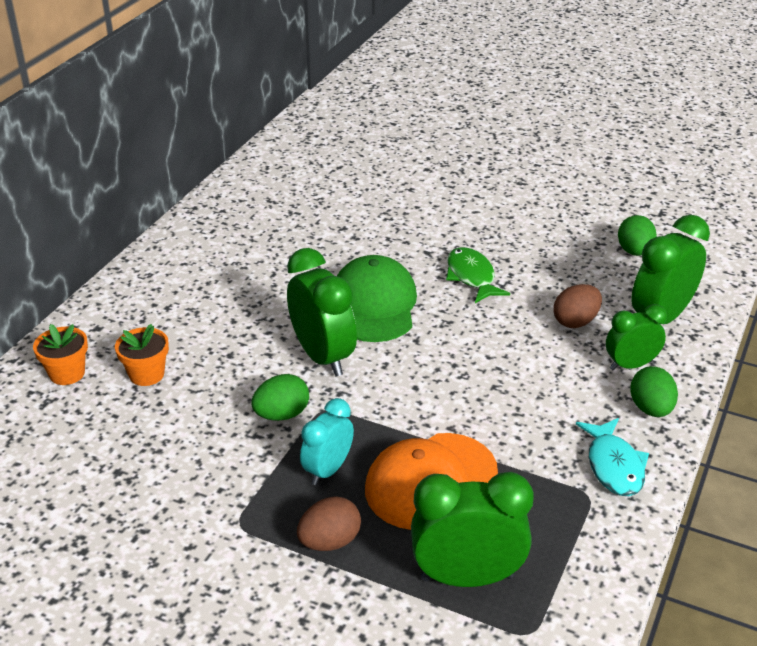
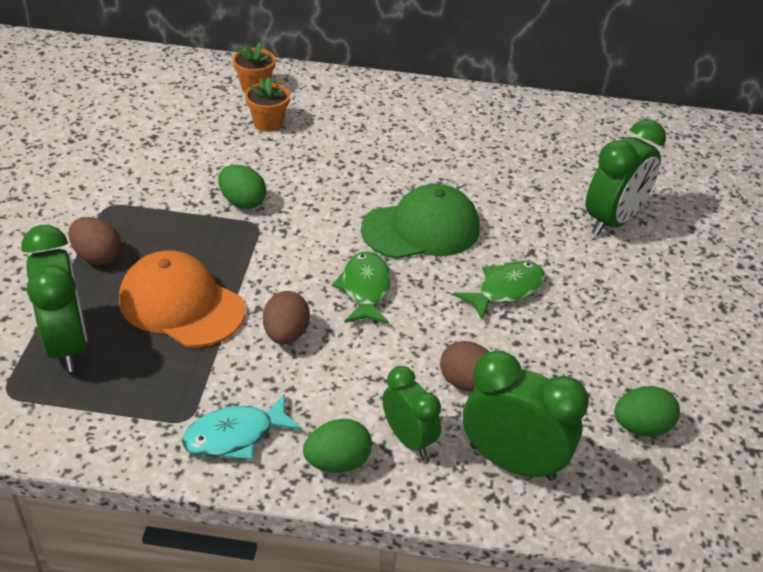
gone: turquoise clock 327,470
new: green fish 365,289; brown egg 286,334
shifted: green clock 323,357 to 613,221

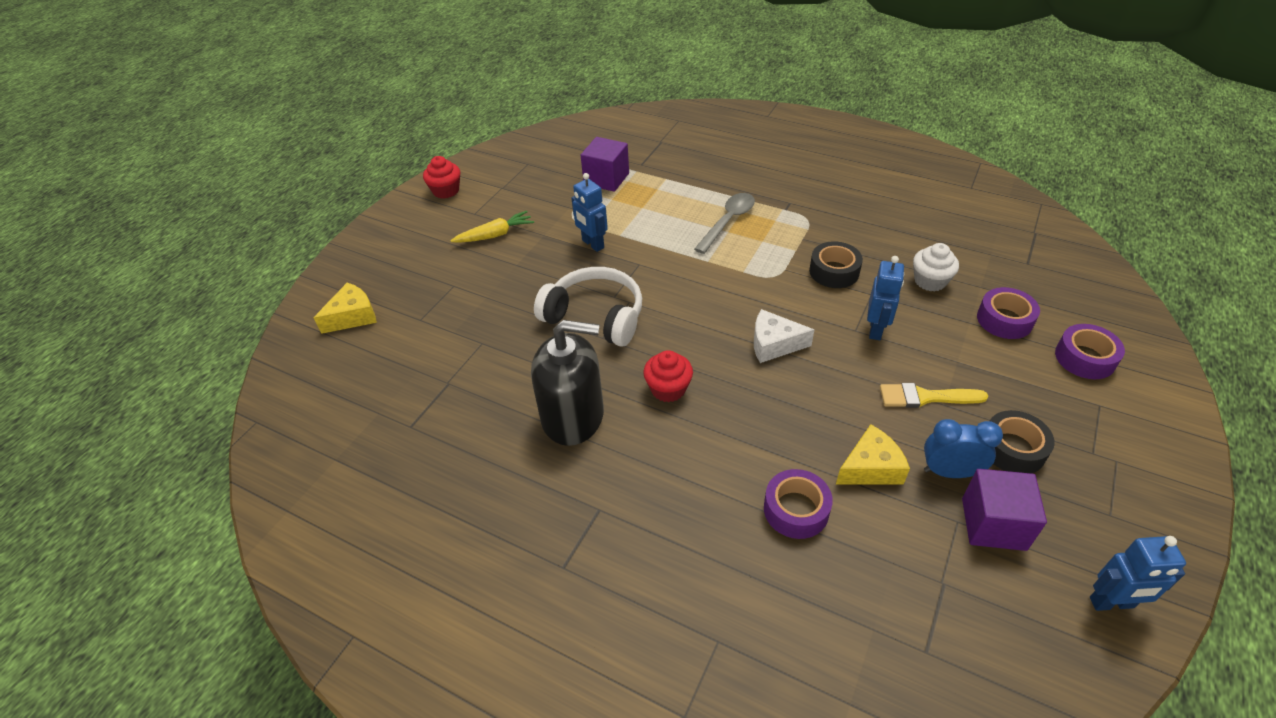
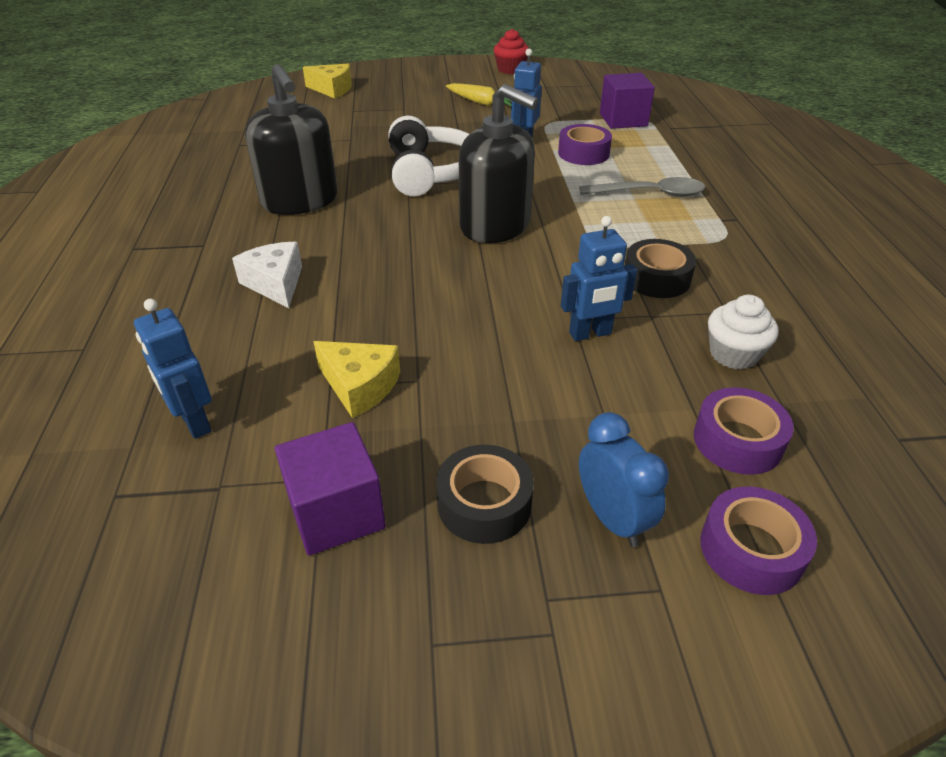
gone: red cupcake 668,389; yellow brush 925,397
new: black soap dispenser 495,225
shifted: white cheese 774,344 to 275,283; blue clock 949,472 to 612,518; purple tape 796,510 to 583,153; blue robot 1111,603 to 194,422

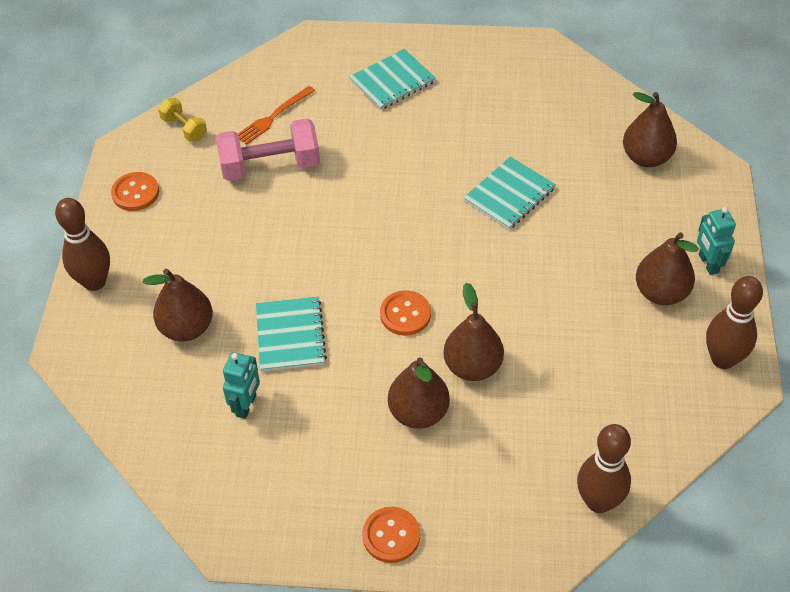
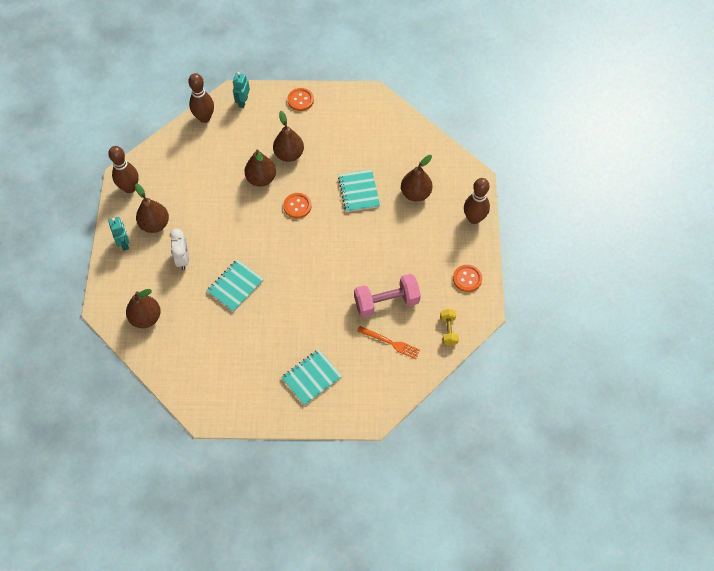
new: white clock 183,259
shifted: turquoise robot 246,405 to 243,102
rotated: orange fork 273,117 = 390,343 75 degrees clockwise; yellow dumbbell 184,128 = 448,330 45 degrees clockwise

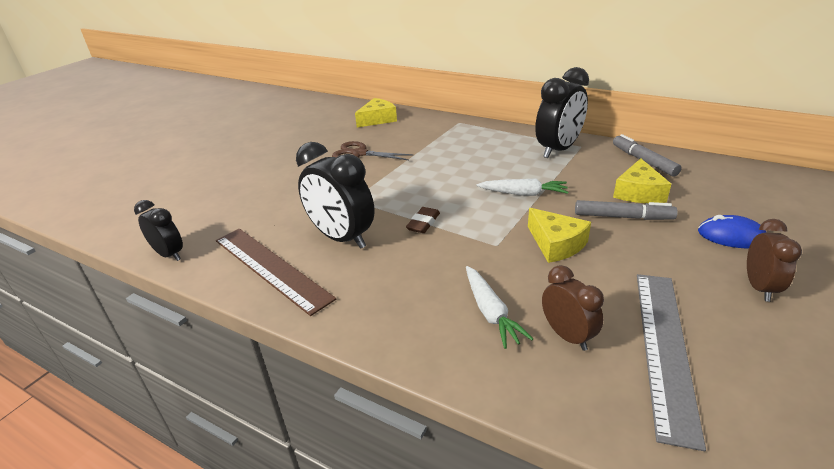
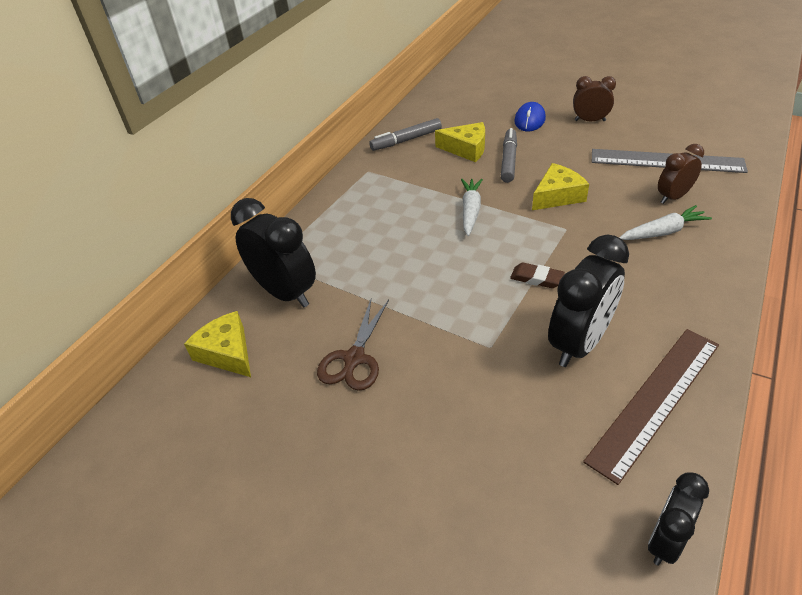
shifted: black clock 558,150 to 285,293

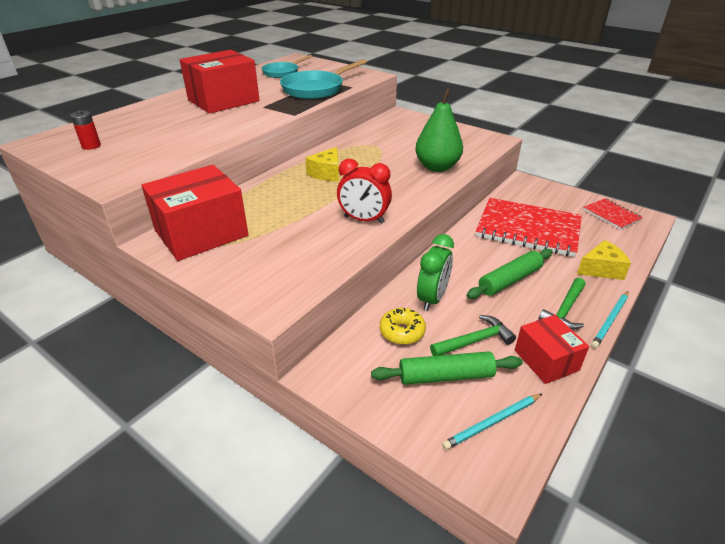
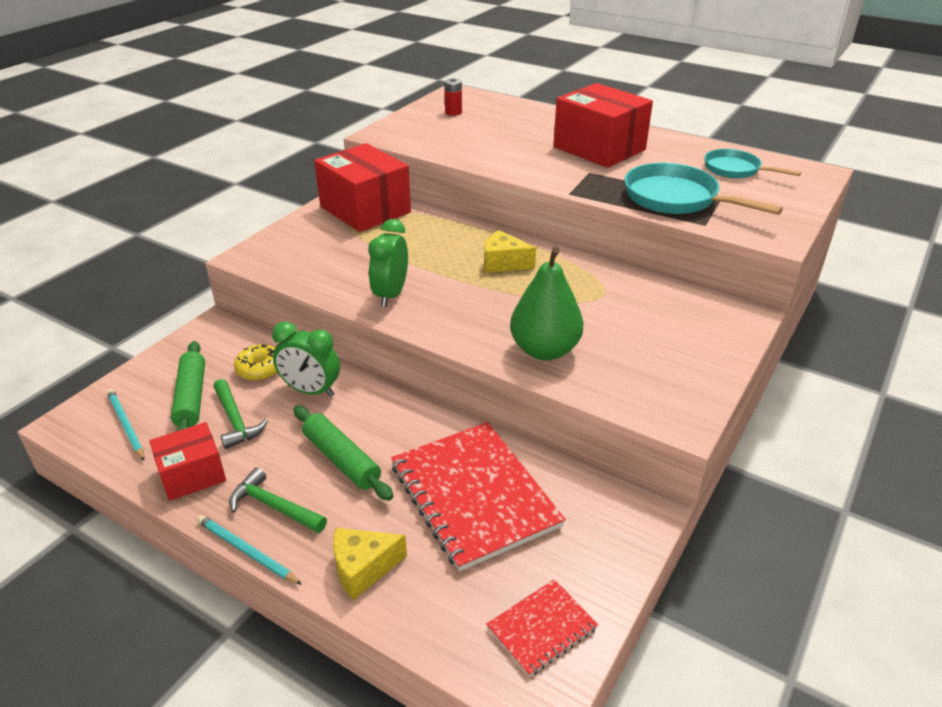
repainted: red clock 364,220 to green clock 391,295
rotated: red notebook 528,229 = 474,495 45 degrees counterclockwise; yellow cheese 601,269 = 363,568 90 degrees clockwise

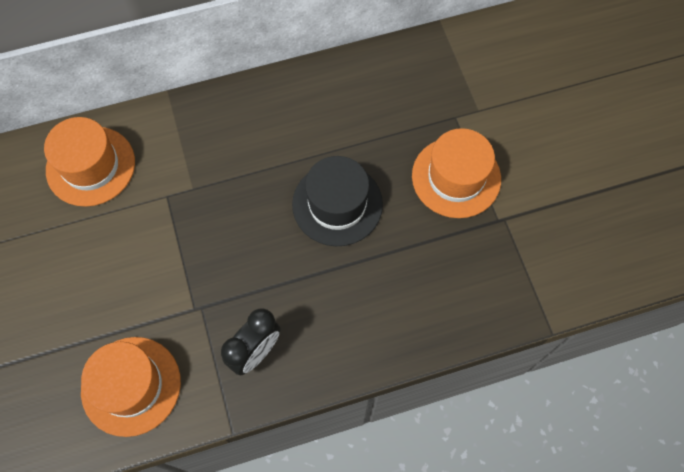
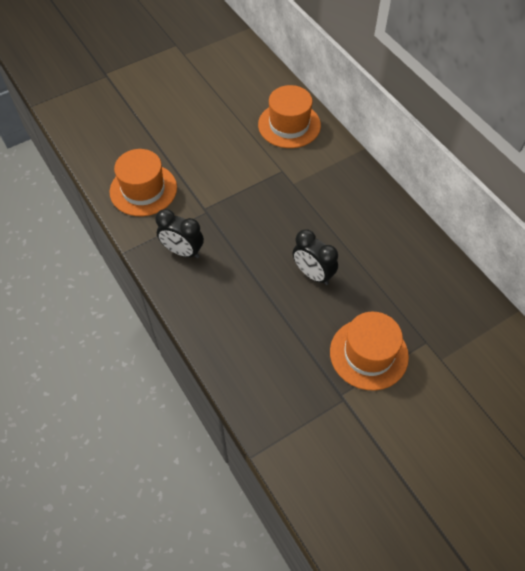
swapped: black hat 337,204 to black clock 313,274

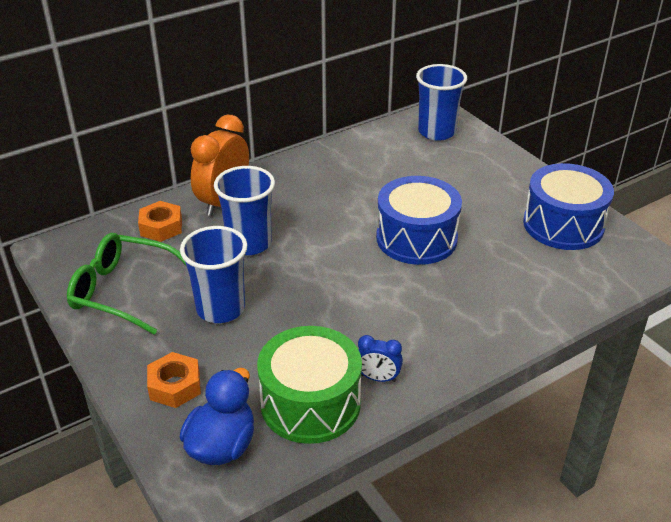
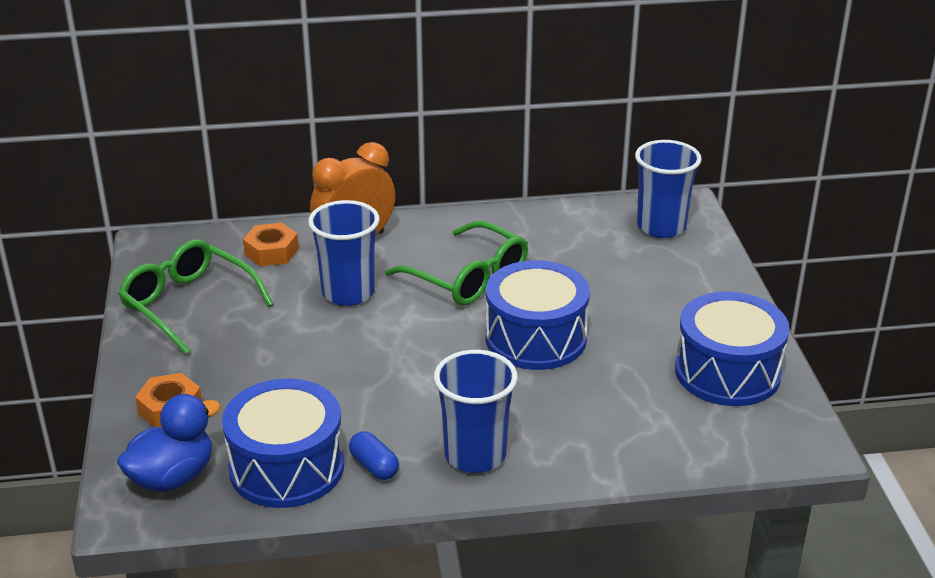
new: green glasses 468,278
shifted: blue cup 220,308 to 475,455
swapped: blue clock 378,378 to blue capsule 374,466
repainted: green drum 310,403 to blue drum 286,467

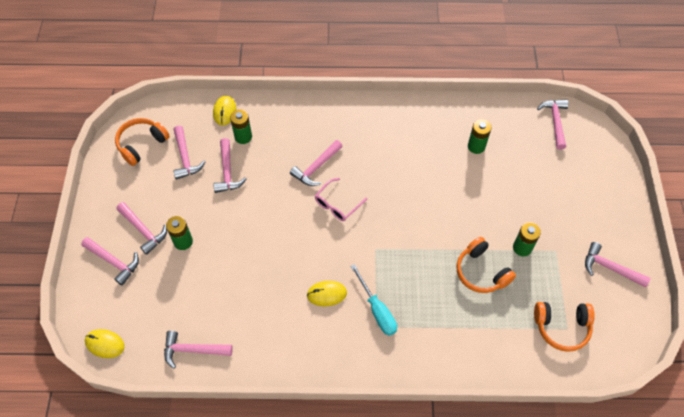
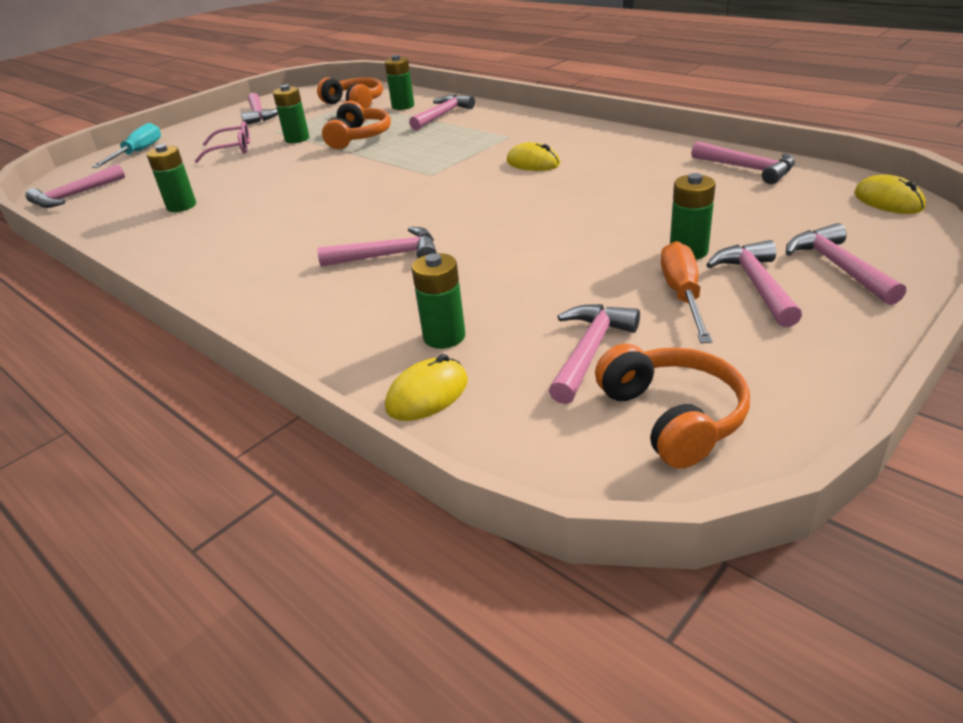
new: green battery 403,106; orange screwdriver 683,295
shifted: pink hammer 227,172 to 442,115; pink glasses 337,204 to 231,150; turquoise screwdriver 377,310 to 138,152
rotated: orange headphones 141,144 = 672,417 105 degrees counterclockwise

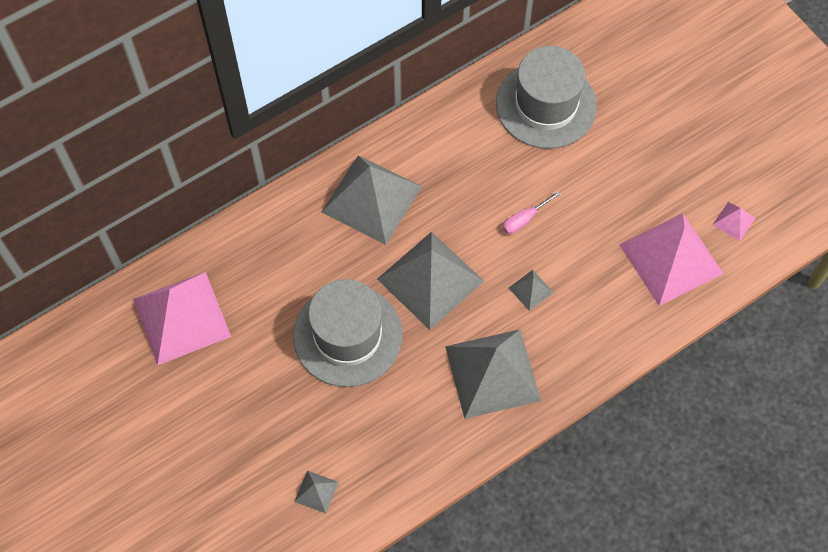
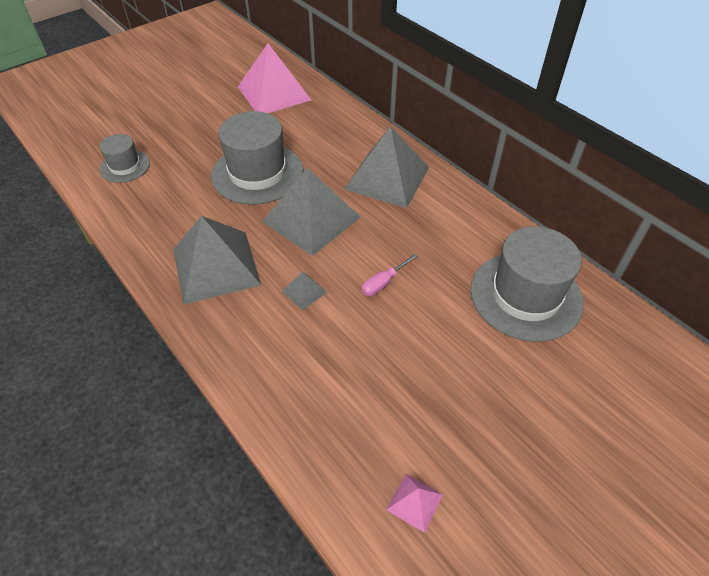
gone: pink pyramid 671,258
swapped: grey pyramid 316,492 to grey hat 125,166
rotated: pink screwdriver 524,219 = 383,283 90 degrees counterclockwise

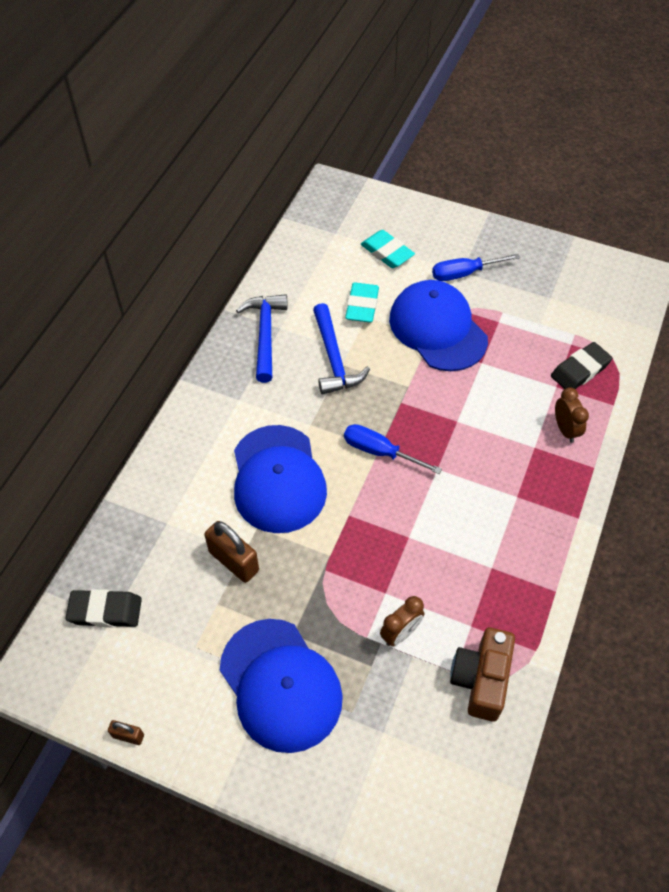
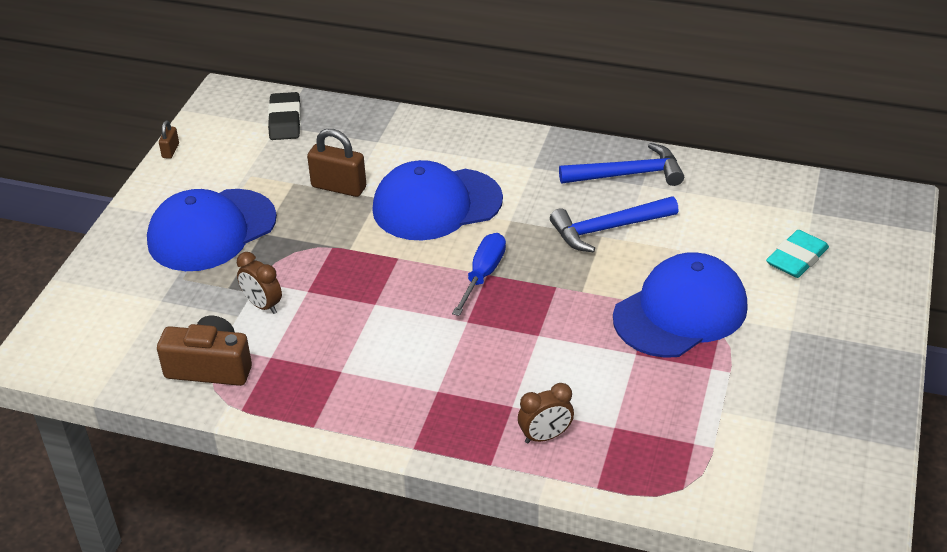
gone: blue screwdriver 464,273; turquoise eraser 362,306; black eraser 580,370
rotated: brown padlock 234,561 = 339,187 75 degrees clockwise

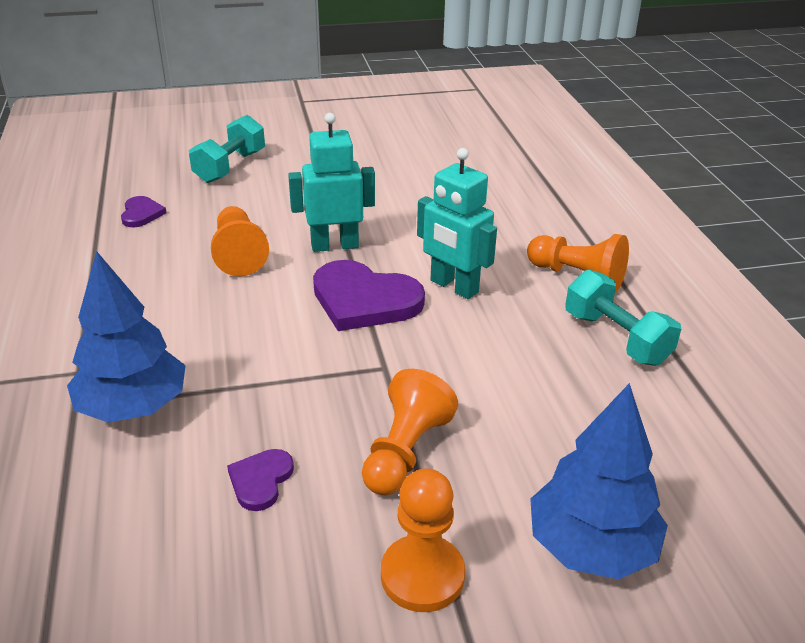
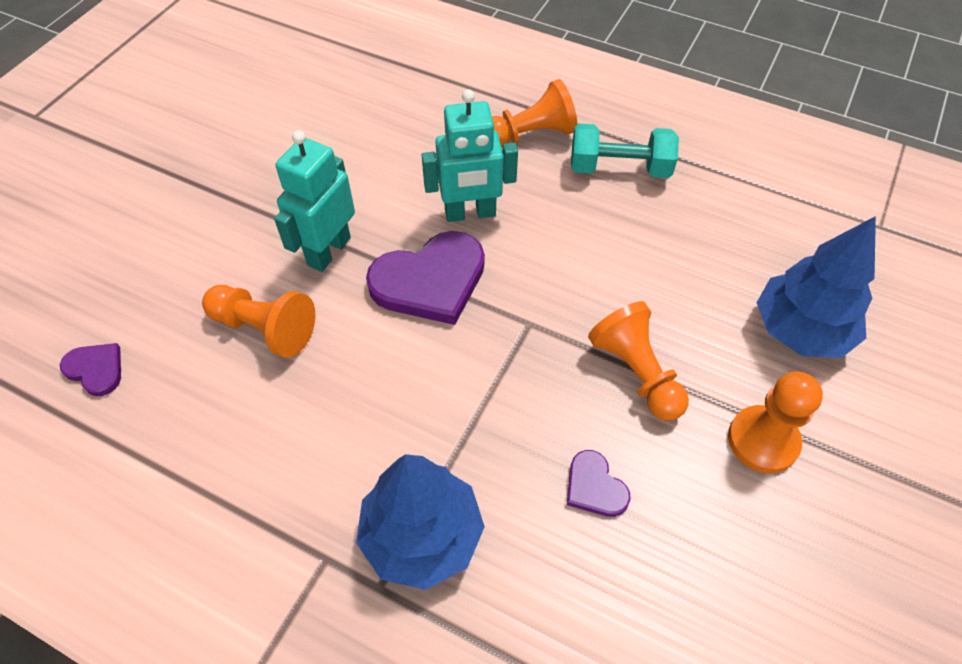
gone: turquoise dumbbell 230,167

